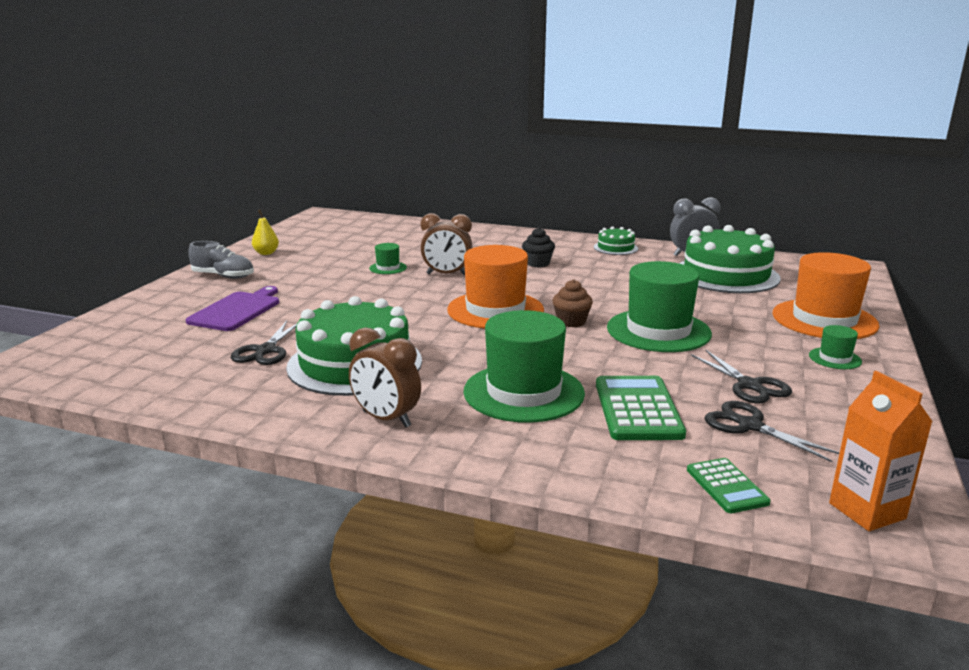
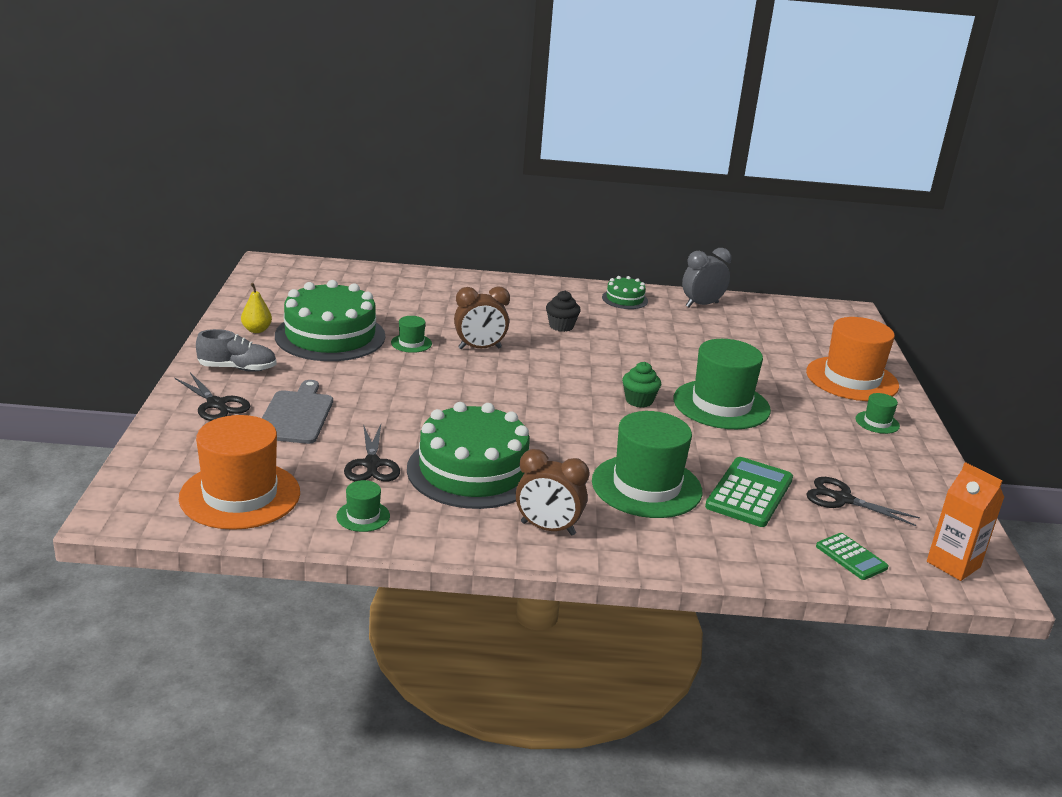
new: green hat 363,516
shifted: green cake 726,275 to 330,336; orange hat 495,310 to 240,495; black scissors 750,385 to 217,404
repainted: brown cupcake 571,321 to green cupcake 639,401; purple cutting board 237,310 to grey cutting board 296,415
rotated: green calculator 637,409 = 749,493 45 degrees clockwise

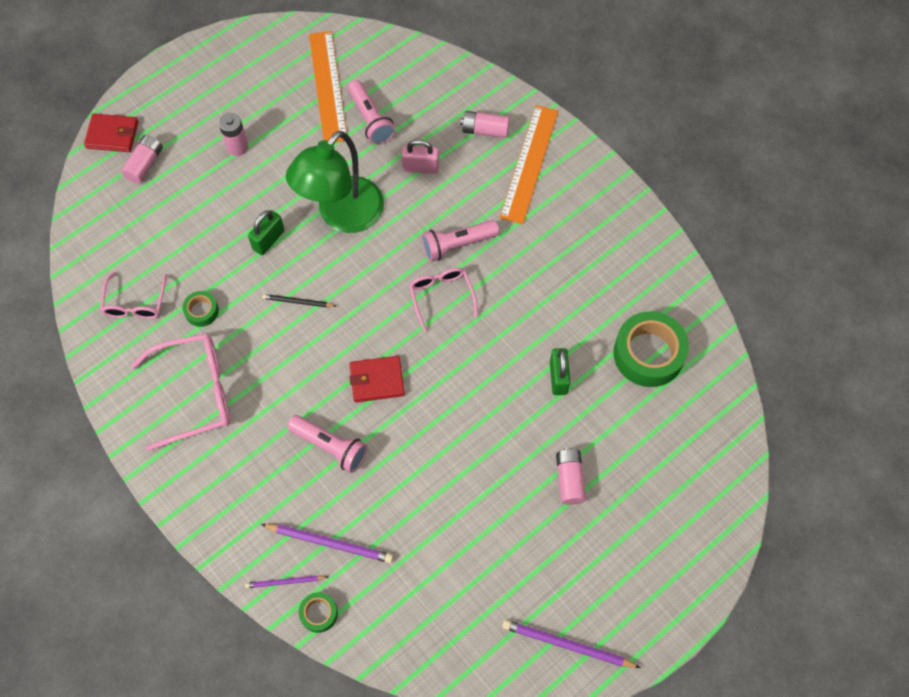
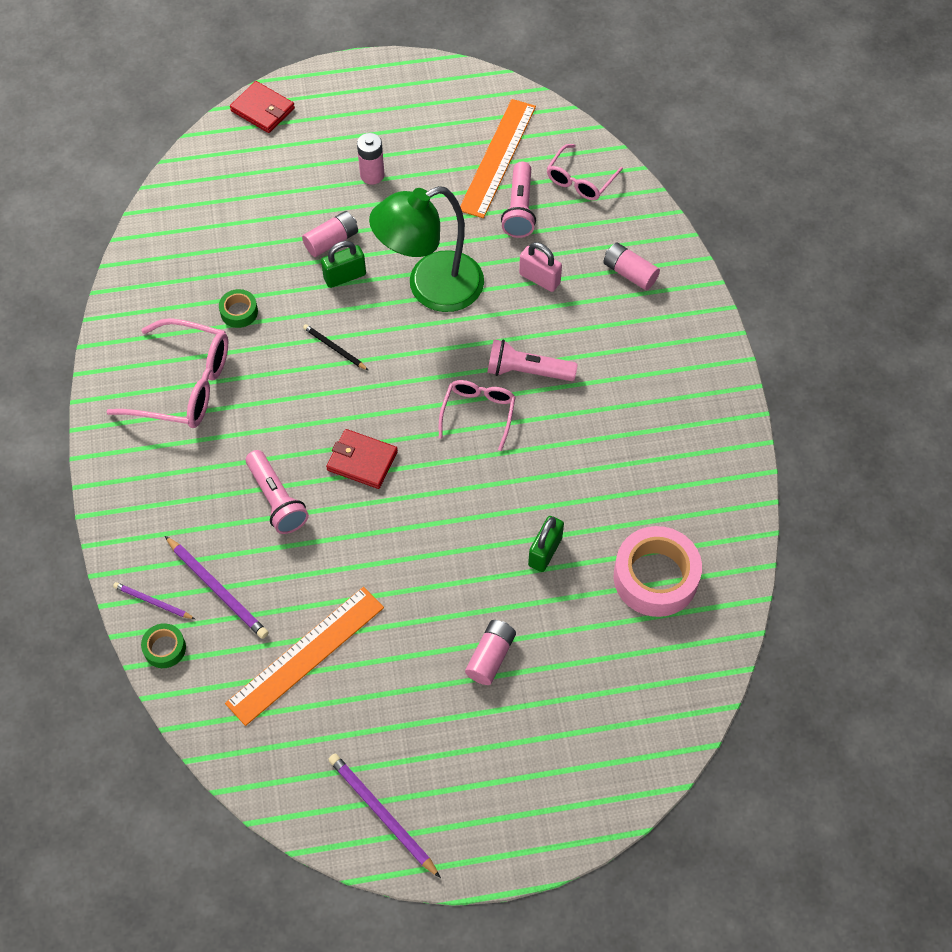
shifted: orange ruler 529,163 to 305,655; pink battery 145,164 to 331,241; pink glasses 135,302 to 580,180
repainted: green tape 648,354 to pink tape 655,577

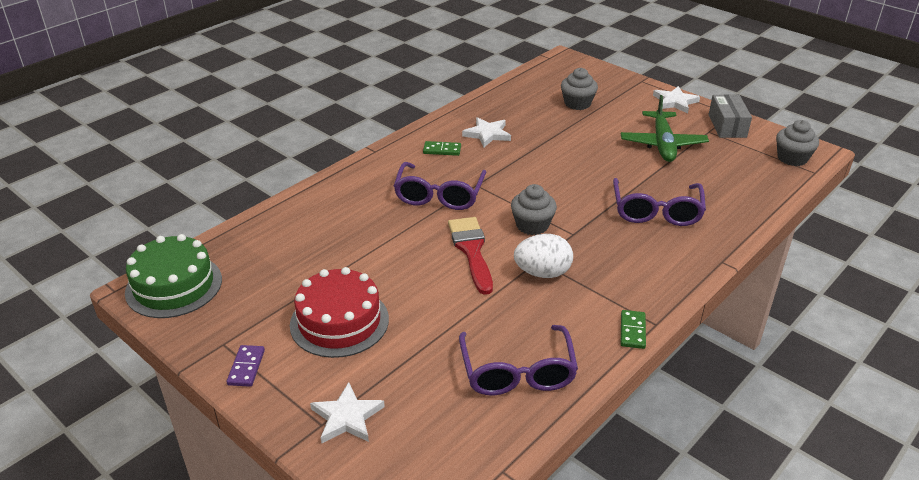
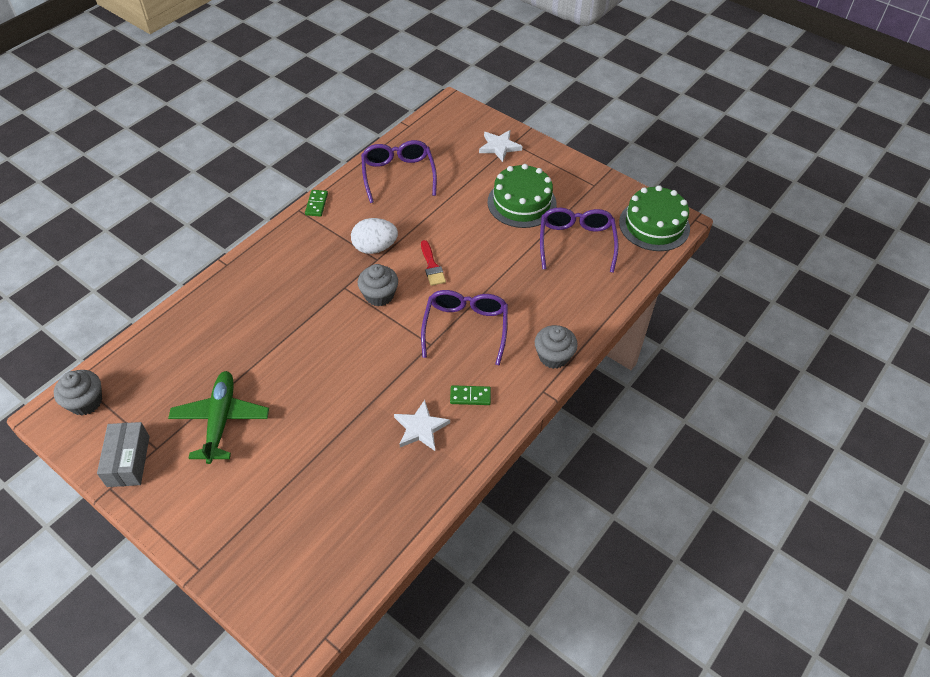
gone: white star 675,102; purple domino 246,367
shifted: grey cupcake 577,103 to 553,356; purple glasses 656,212 to 576,242
repainted: red cake 339,321 to green cake 521,203
scaled: red brush 471,250 = 432,266 x0.63

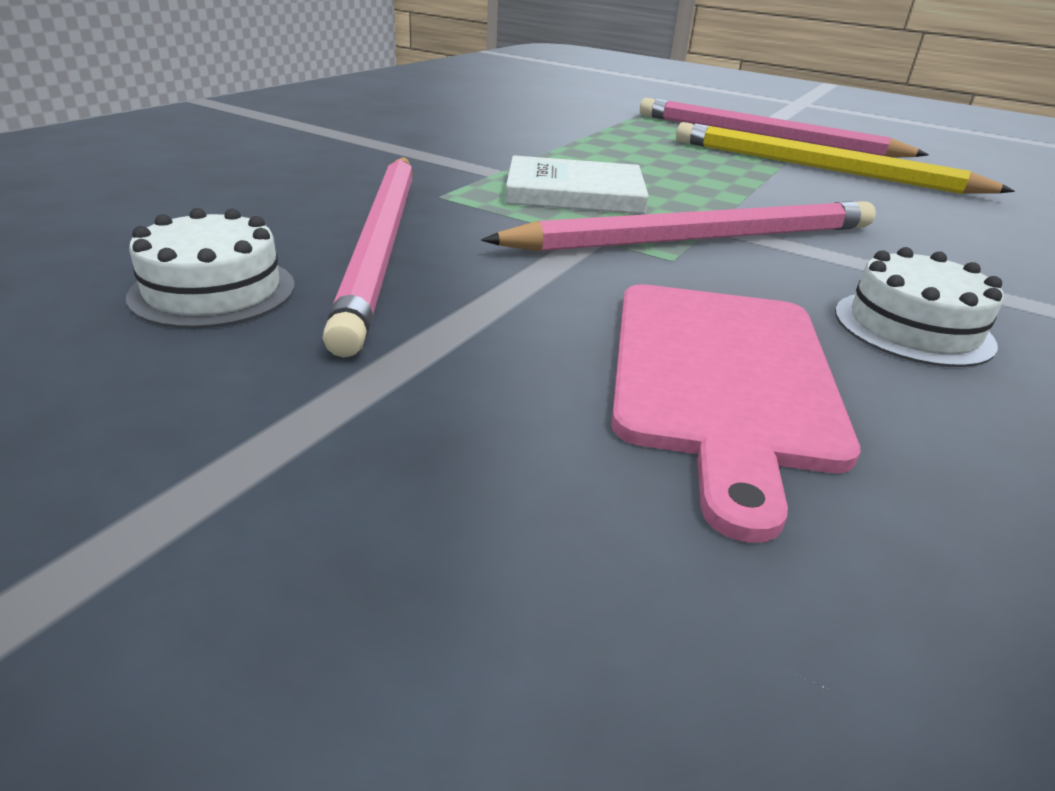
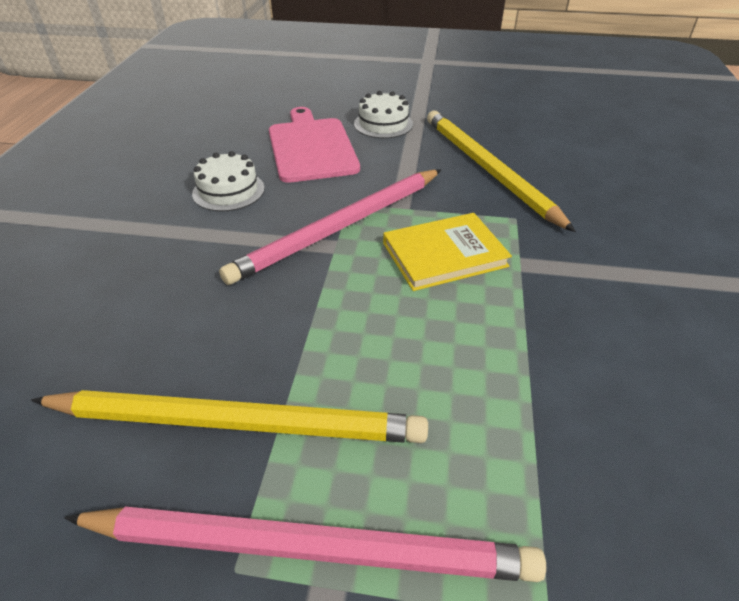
shifted: white cake 213,291 to 383,124
repainted: white book 574,192 to yellow book 444,254; pink pencil 382,245 to yellow pencil 487,169

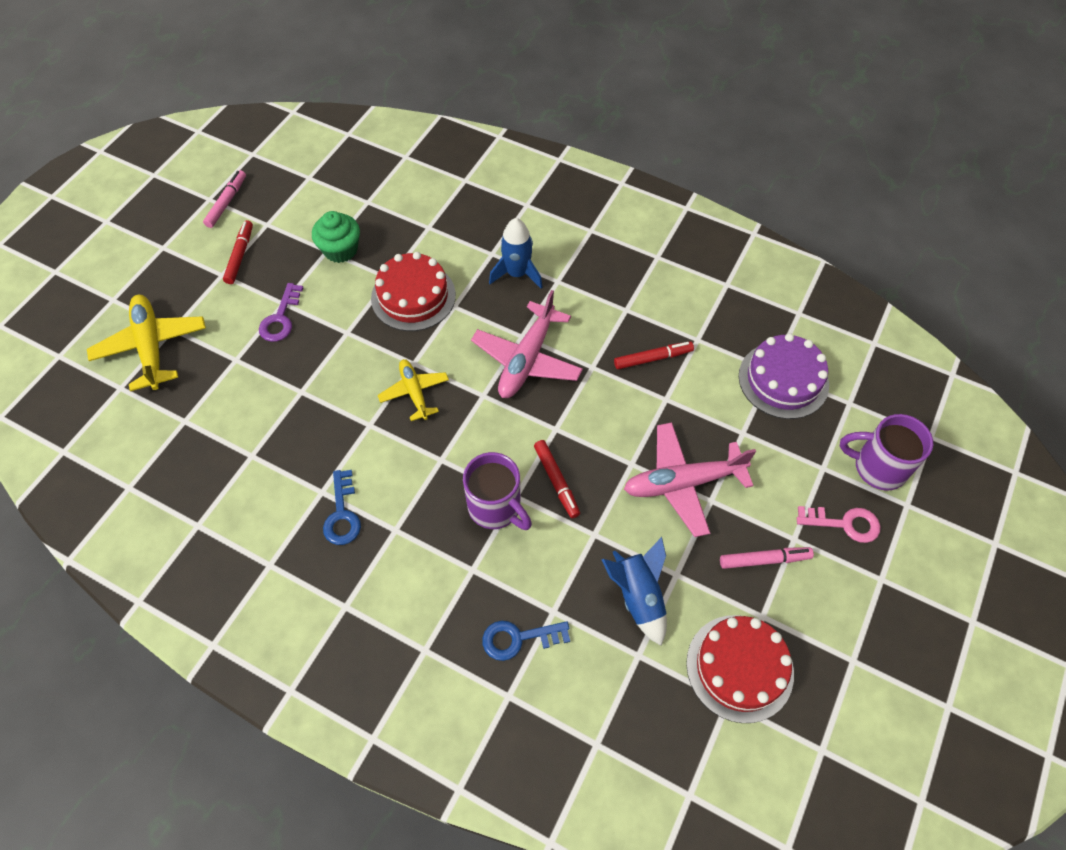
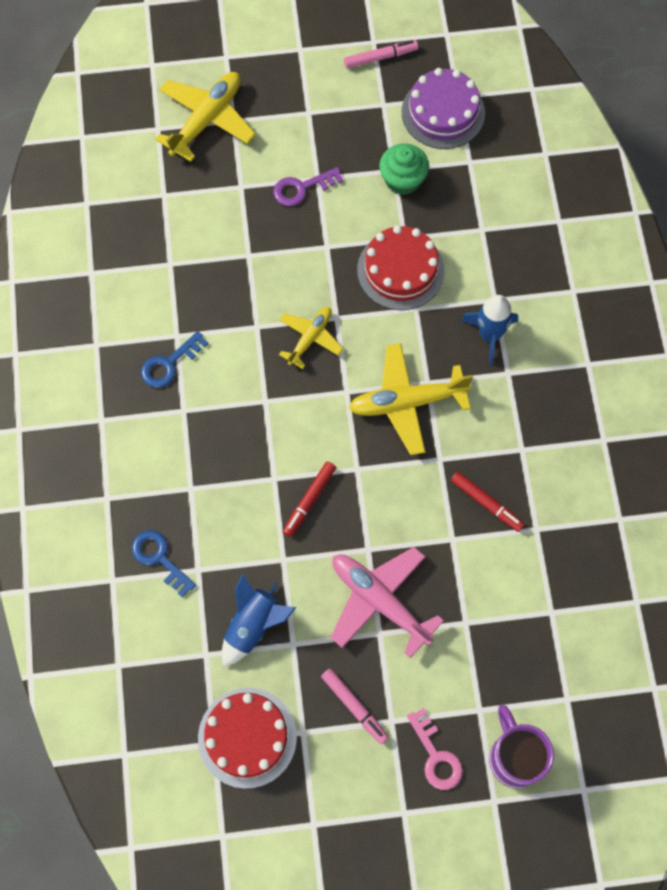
gone: red marker 240,255; purple mug 496,507
shifted: purple cake 783,380 to 443,112
repainted: pink plane 527,359 to yellow plane 407,402

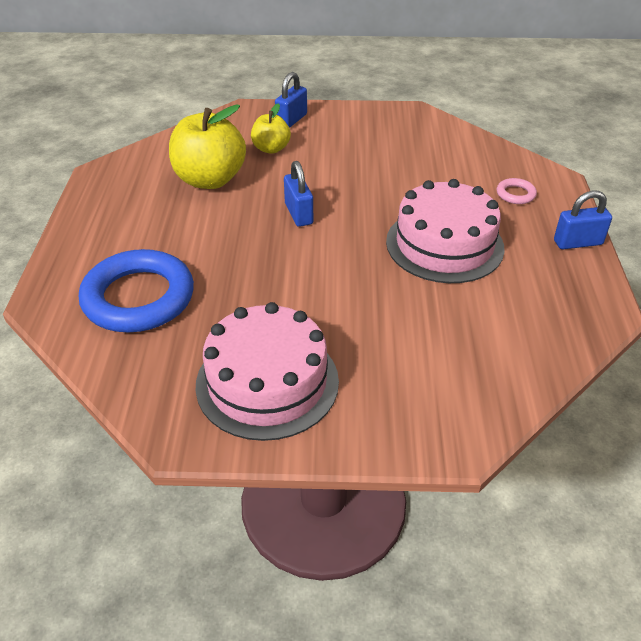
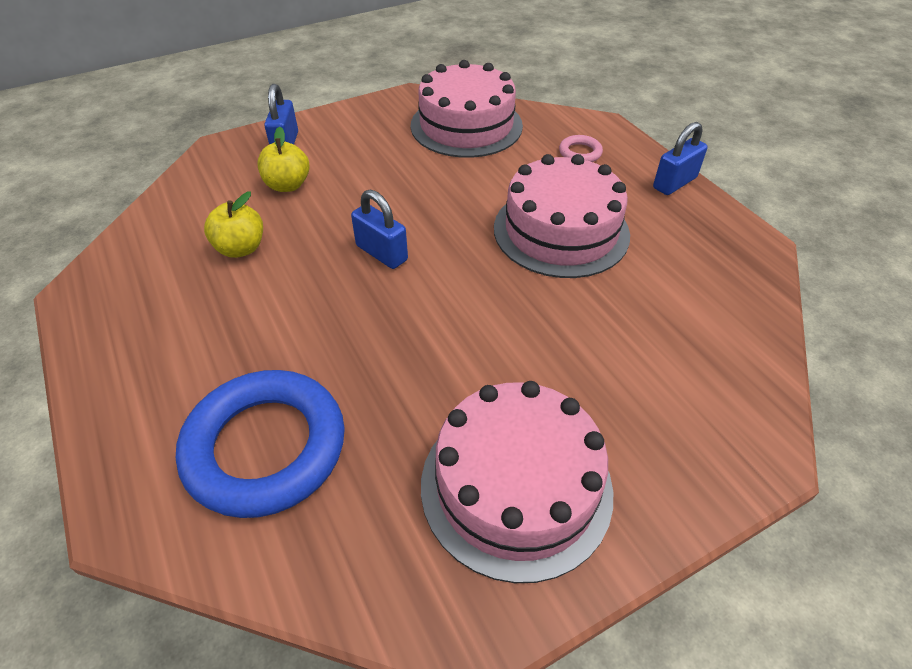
new: pink cake 466,125
scaled: yellow apple 210,179 = 241,248 x0.55

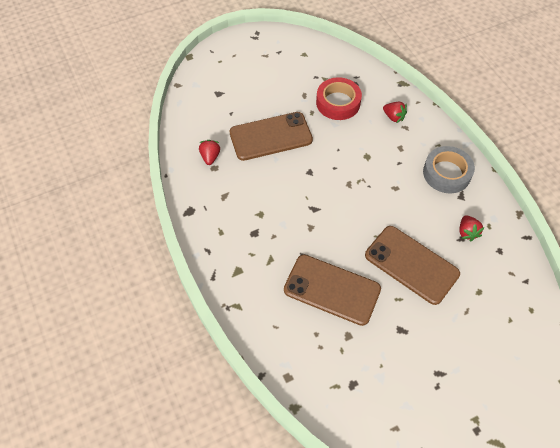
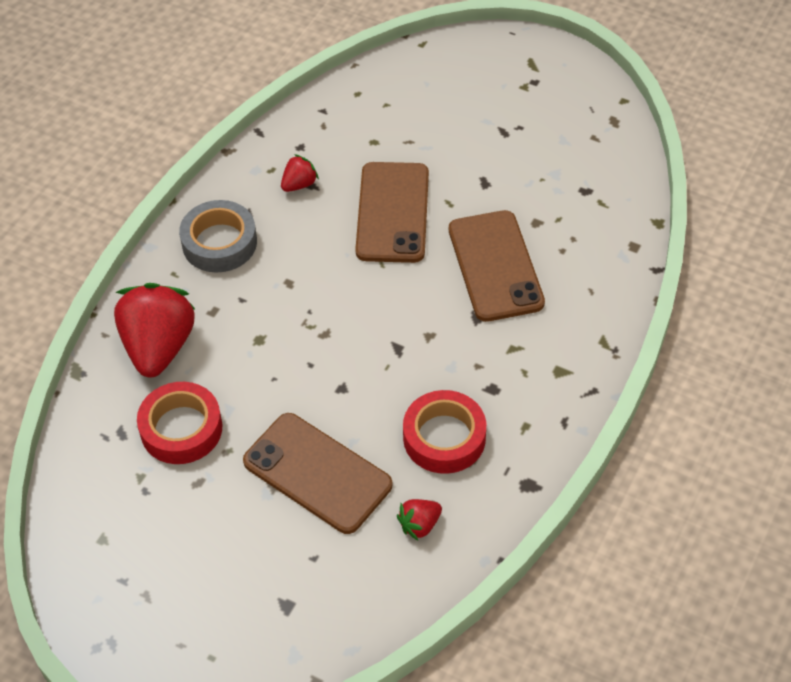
new: red tape 444,437
scaled: red strawberry 393,117 = 158,347 x2.19

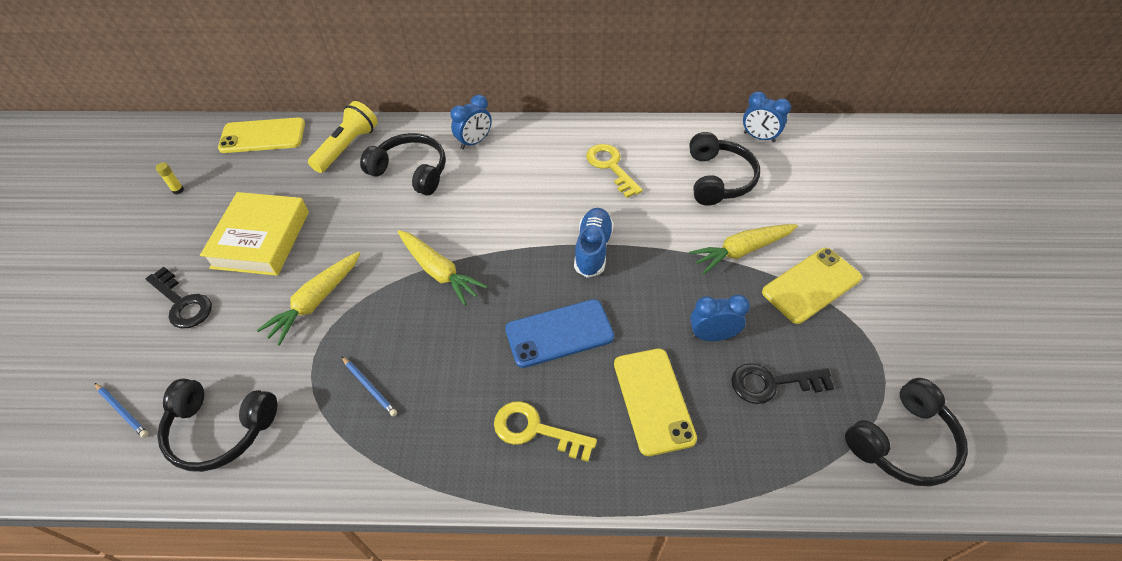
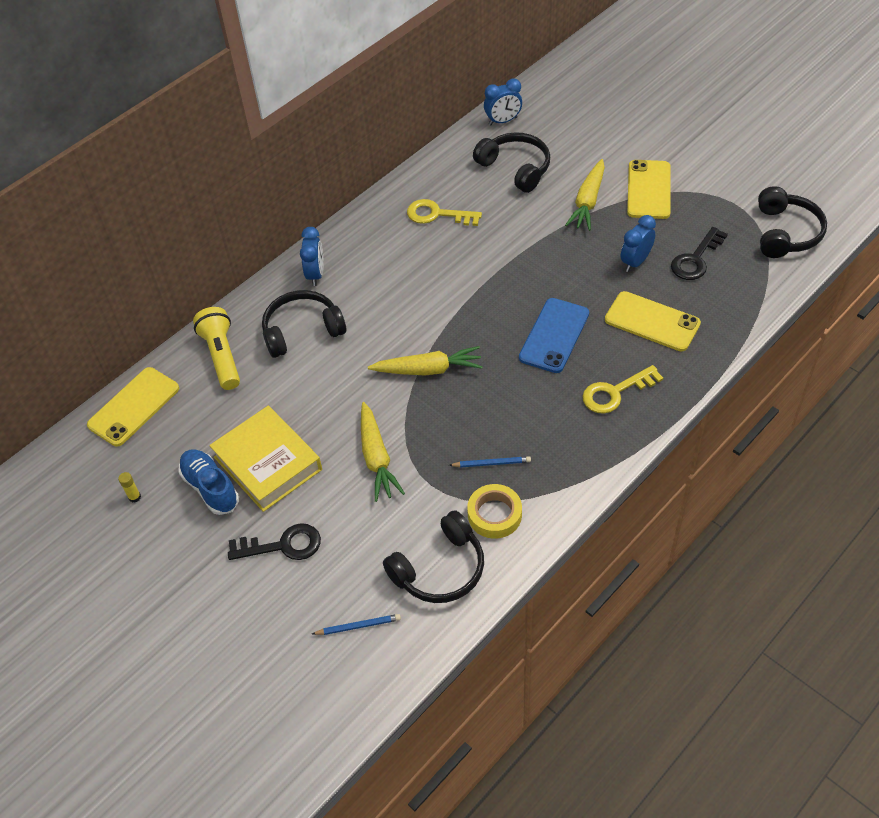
new: yellow tape 494,514
shifted: blue shoe 593,249 to 210,488

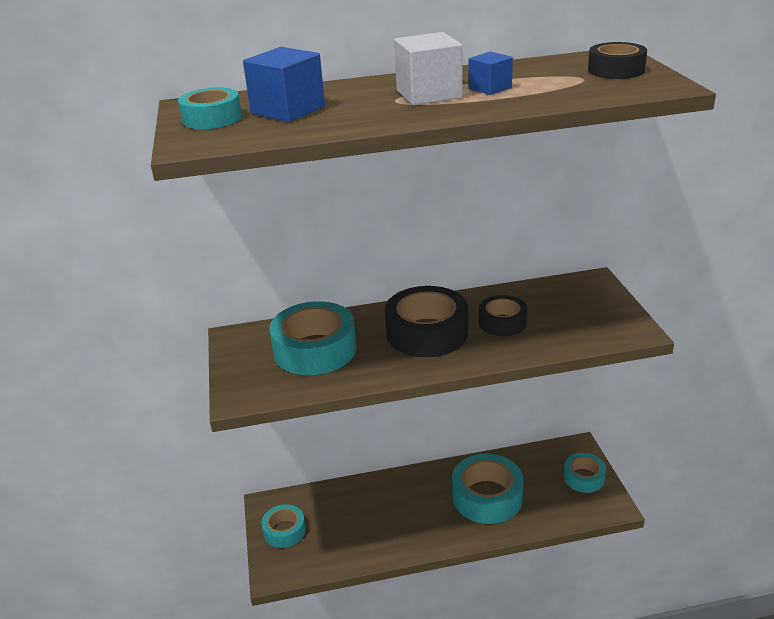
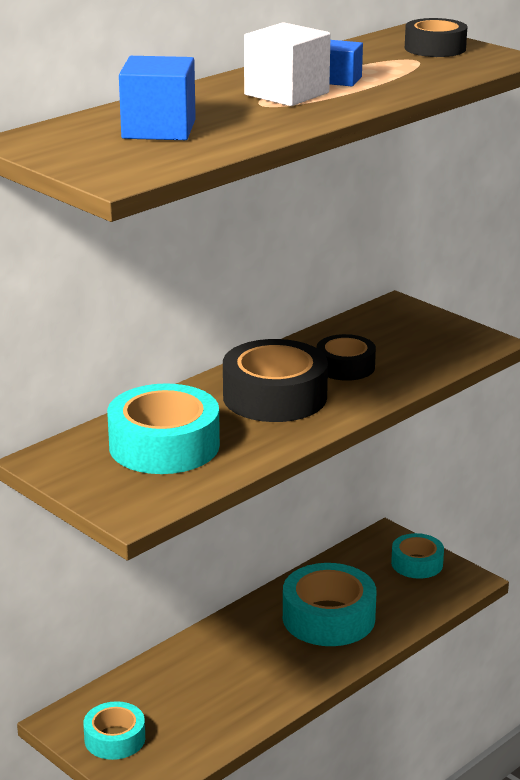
gone: turquoise tape 212,118

